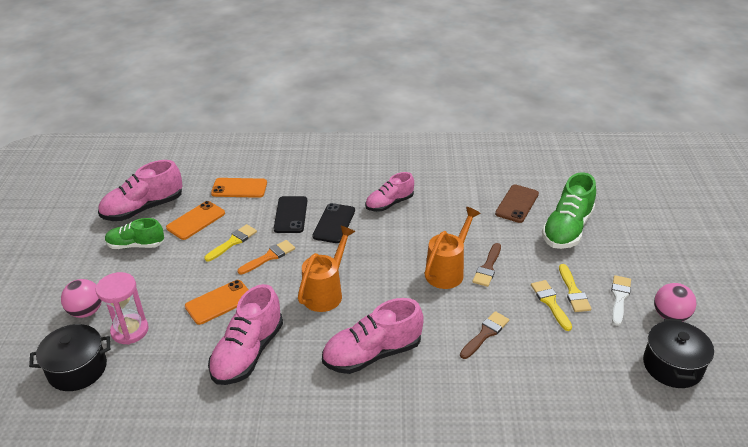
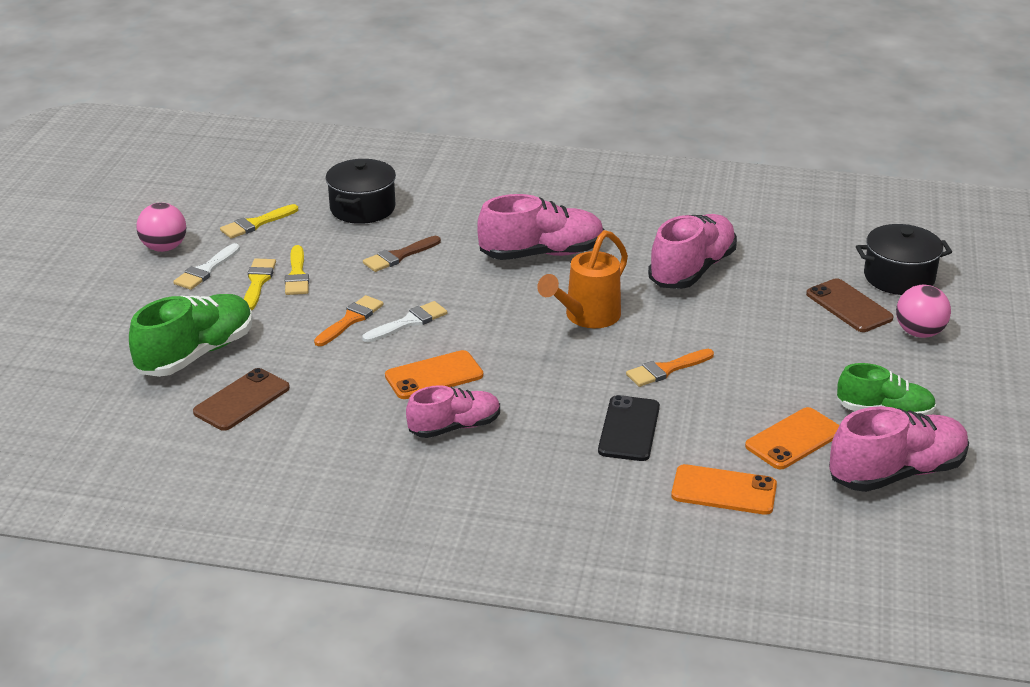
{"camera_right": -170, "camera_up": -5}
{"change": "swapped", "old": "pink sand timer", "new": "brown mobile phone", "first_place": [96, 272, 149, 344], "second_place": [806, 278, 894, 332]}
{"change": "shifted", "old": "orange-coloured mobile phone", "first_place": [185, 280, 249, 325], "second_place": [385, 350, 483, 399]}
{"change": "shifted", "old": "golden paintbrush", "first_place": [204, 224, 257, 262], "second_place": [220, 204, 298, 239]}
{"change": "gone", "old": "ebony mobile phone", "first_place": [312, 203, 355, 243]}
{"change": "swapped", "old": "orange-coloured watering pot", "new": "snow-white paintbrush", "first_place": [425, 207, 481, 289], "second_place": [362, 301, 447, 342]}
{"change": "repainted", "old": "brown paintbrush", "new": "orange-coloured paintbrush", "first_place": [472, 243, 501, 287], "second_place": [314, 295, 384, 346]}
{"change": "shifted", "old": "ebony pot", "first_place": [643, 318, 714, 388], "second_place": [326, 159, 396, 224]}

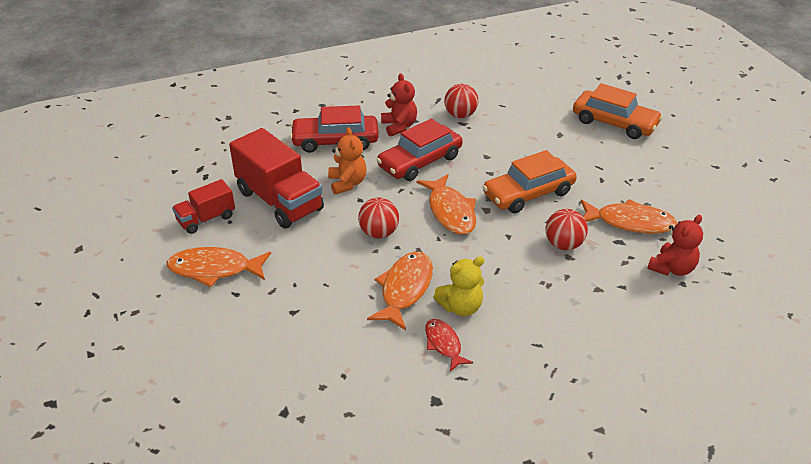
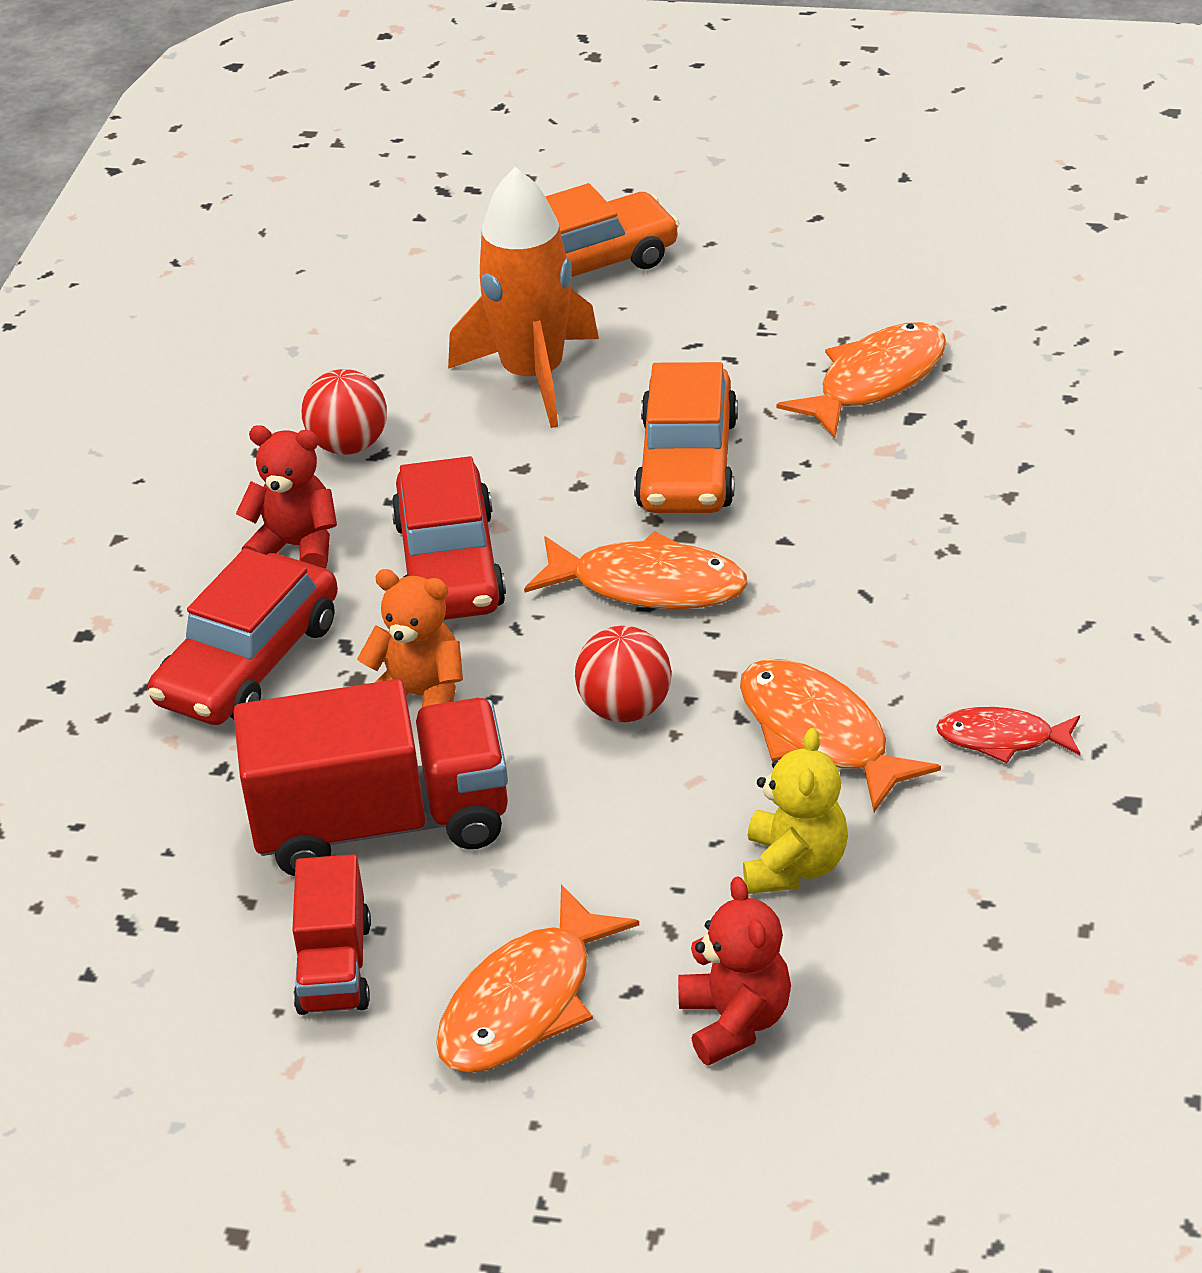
{"camera_right": -55, "camera_up": 0}
{"change": "shifted", "old": "golden stuffed bear", "first_place": [433, 257, 484, 316], "second_place": [743, 728, 848, 894]}
{"change": "gone", "old": "crimson ball", "first_place": [546, 209, 588, 250]}
{"change": "shifted", "old": "crimson stuffed bear", "first_place": [647, 215, 703, 276], "second_place": [678, 876, 791, 1066]}
{"change": "new", "new": "orange-coloured toy rocket", "second_place": [448, 167, 599, 428]}

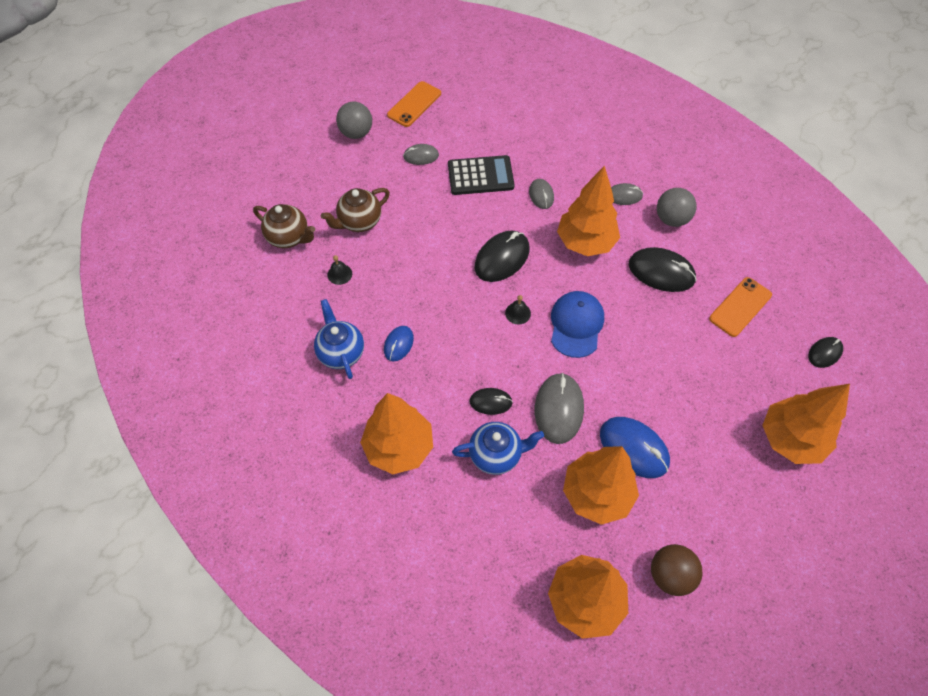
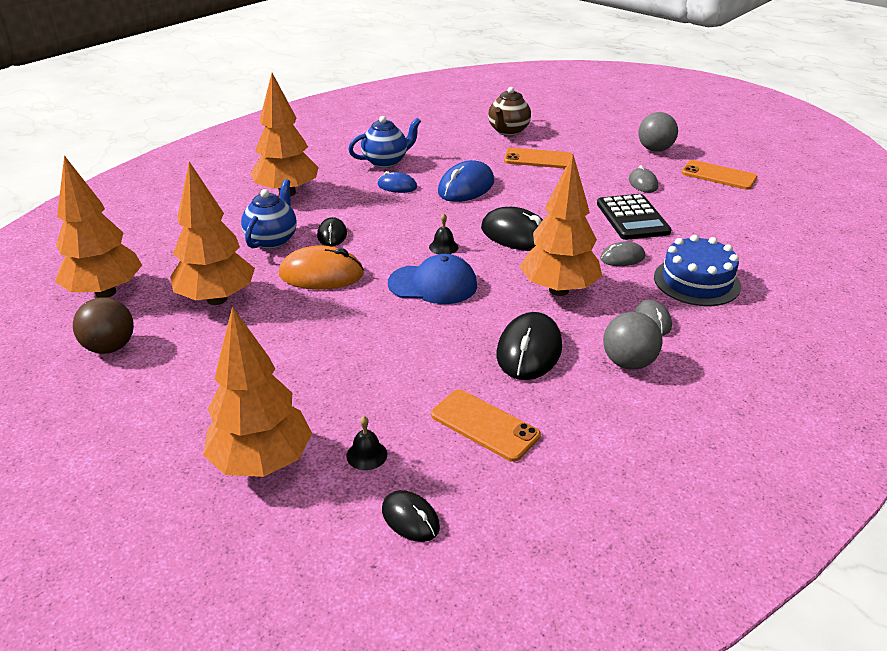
{"camera_right": 85, "camera_up": -25}
{"change": "swapped", "old": "brown china teapot", "new": "orange-coloured mobile phone", "first_place": [321, 188, 390, 232], "second_place": [504, 148, 572, 168]}
{"change": "shifted", "old": "ebony bell", "first_place": [327, 255, 352, 285], "second_place": [346, 416, 387, 470]}
{"change": "rotated", "old": "royal blue china teapot", "first_place": [452, 422, 544, 475], "second_place": [241, 179, 297, 249], "degrees": -150}
{"change": "repainted", "old": "ash-grey PC mouse", "new": "orange-coloured PC mouse", "first_place": [535, 373, 584, 444], "second_place": [279, 245, 364, 290]}
{"change": "shifted", "old": "royal blue PC mouse", "first_place": [600, 417, 670, 478], "second_place": [438, 160, 494, 202]}
{"change": "new", "new": "royal blue cake", "second_place": [654, 235, 741, 306]}

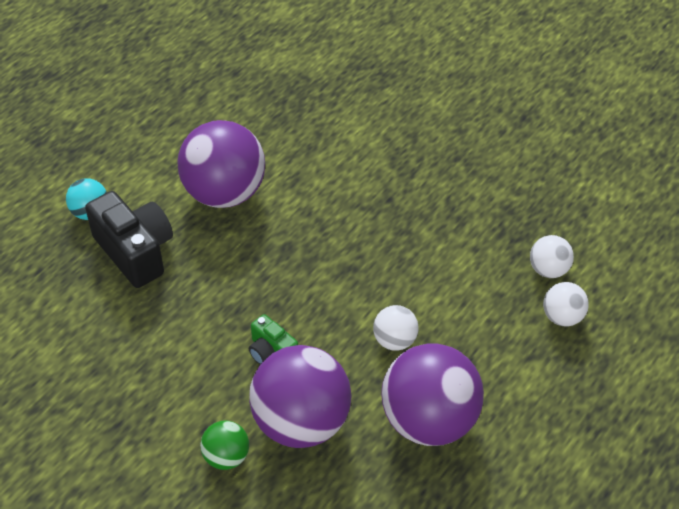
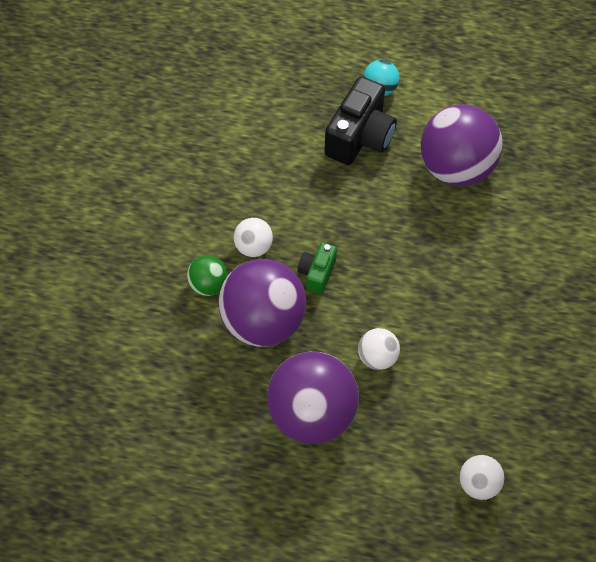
{"camera_right": 65, "camera_up": 10}
{"change": "shifted", "old": "snow-white ball", "first_place": [530, 235, 574, 278], "second_place": [234, 218, 273, 257]}

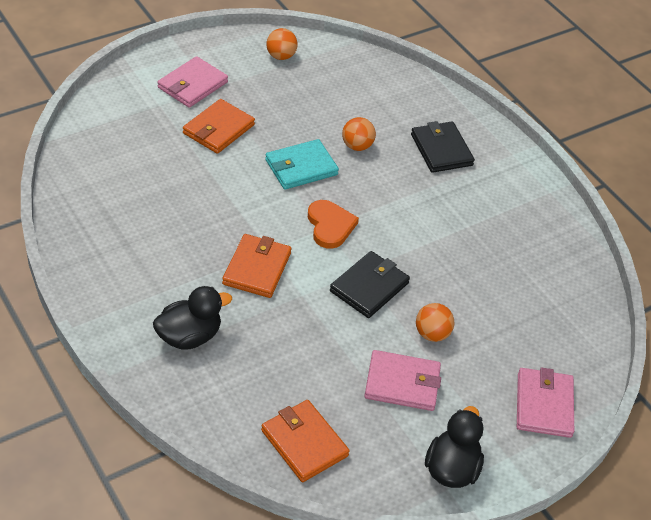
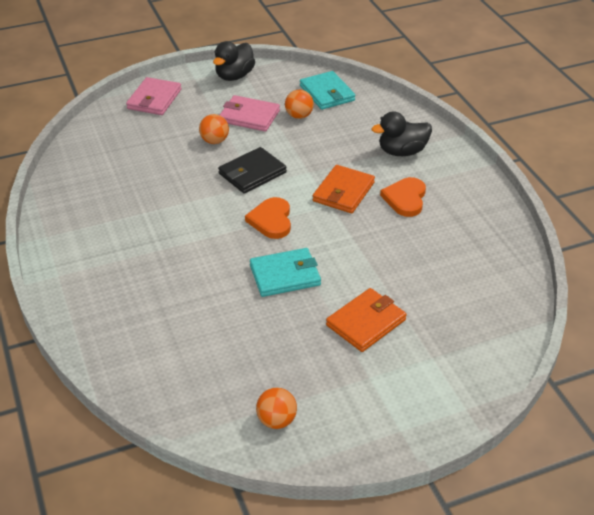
{"camera_right": -165, "camera_up": -5}
{"change": "gone", "old": "pink billfold", "first_place": [157, 56, 228, 108]}
{"change": "repainted", "old": "orange-coloured billfold", "new": "turquoise billfold", "first_place": [261, 400, 350, 482], "second_place": [300, 71, 356, 110]}
{"change": "shifted", "old": "orange-coloured ball", "first_place": [342, 117, 376, 151], "second_place": [285, 90, 314, 119]}
{"change": "gone", "old": "ebony billfold", "first_place": [411, 121, 475, 173]}
{"change": "new", "new": "orange-coloured heart shape", "second_place": [380, 177, 426, 217]}

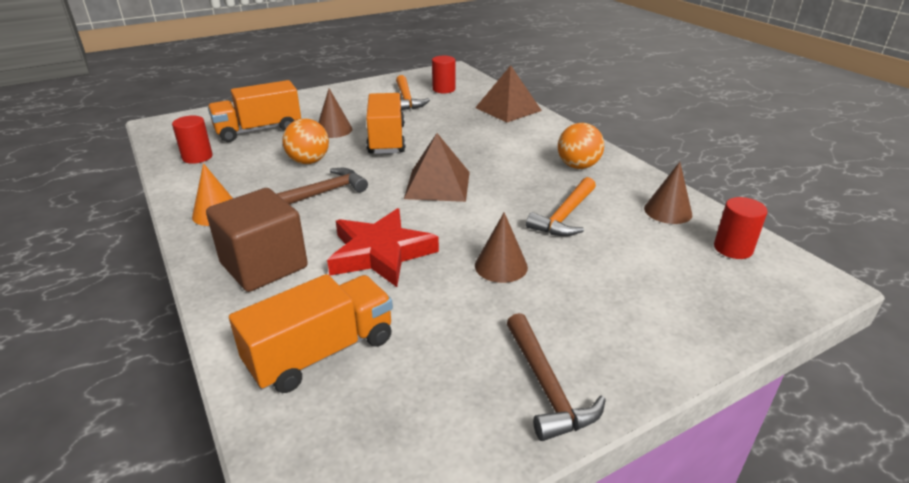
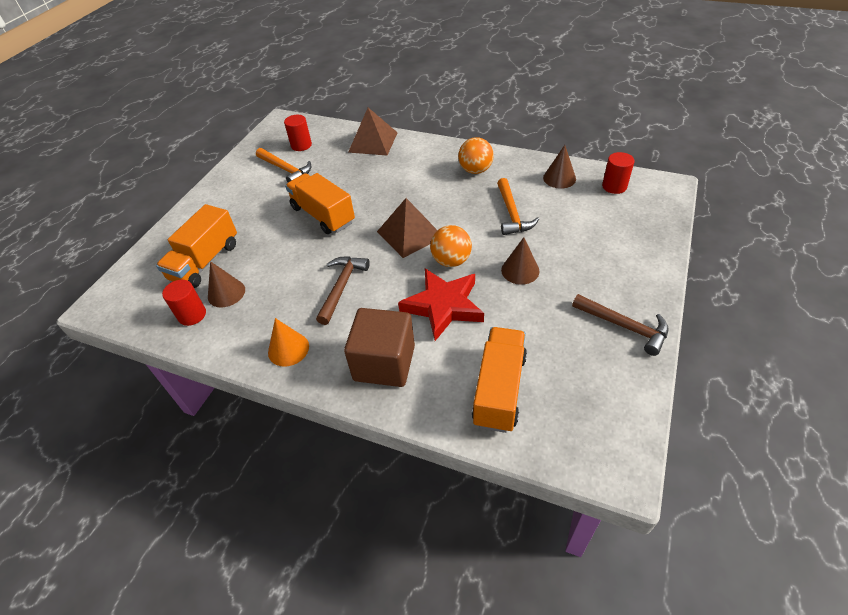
{"camera_right": -35, "camera_up": 15}
{"change": "shifted", "old": "orange-coloured ball", "first_place": [282, 118, 329, 164], "second_place": [430, 225, 472, 267]}
{"change": "shifted", "old": "brown cone shape", "first_place": [318, 88, 353, 138], "second_place": [208, 261, 245, 307]}

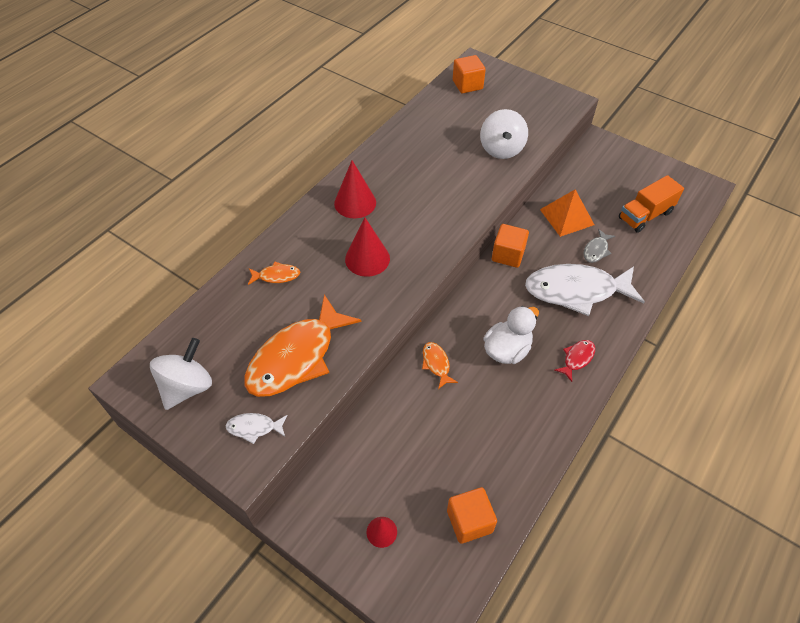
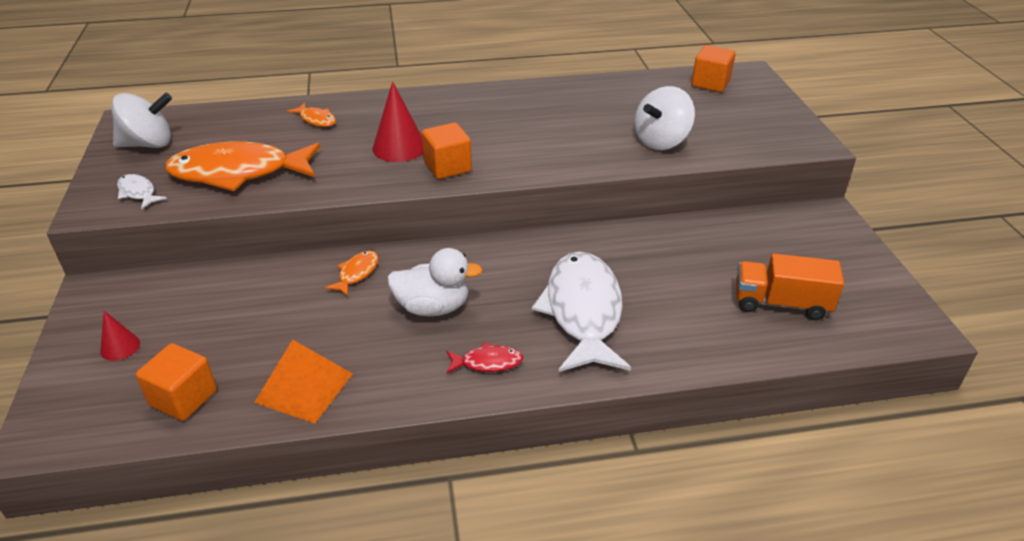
{"camera_right": 45, "camera_up": -15}
{"change": "gone", "old": "crimson cone shape", "first_place": [334, 160, 376, 218]}
{"change": "shifted", "old": "orange-coloured block", "first_place": [492, 224, 529, 268], "second_place": [422, 123, 472, 179]}
{"change": "rotated", "old": "snow-white toy fish", "first_place": [525, 264, 645, 316], "second_place": [532, 252, 631, 372], "degrees": 45}
{"change": "shifted", "old": "orange-coloured pyramid shape", "first_place": [540, 189, 594, 237], "second_place": [254, 340, 353, 424]}
{"change": "gone", "old": "ash-grey toy fish", "first_place": [584, 229, 615, 263]}

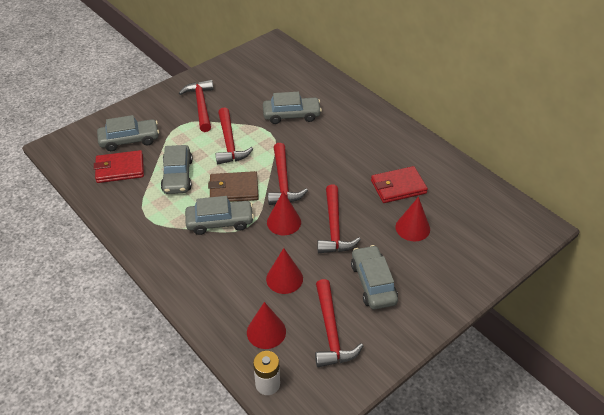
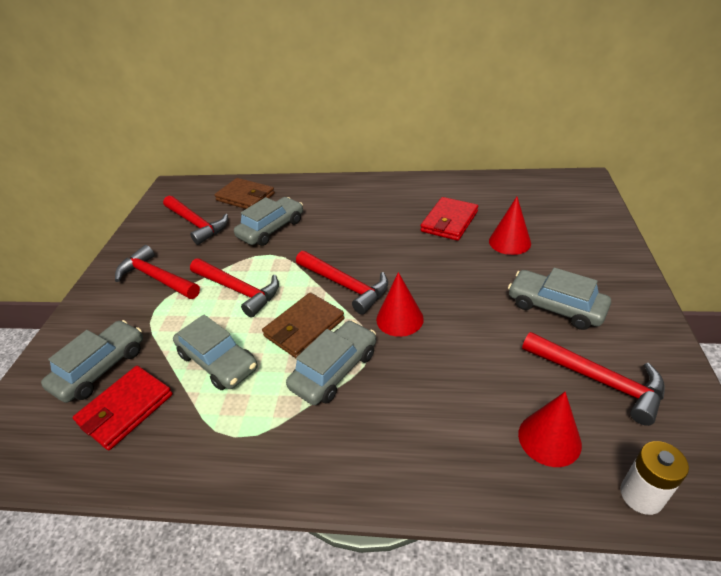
{"camera_right": -40, "camera_up": -5}
{"change": "gone", "old": "crimson cone shape", "first_place": [266, 248, 303, 294]}
{"change": "shifted", "old": "crimson carpenter's hammer", "first_place": [317, 185, 361, 253], "second_place": [163, 196, 228, 245]}
{"change": "new", "new": "brown billfold", "second_place": [214, 178, 275, 209]}

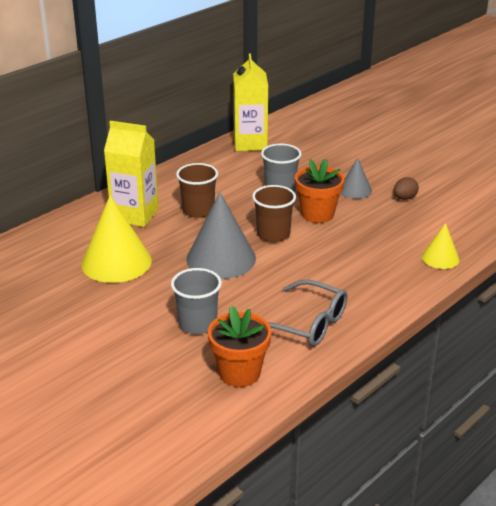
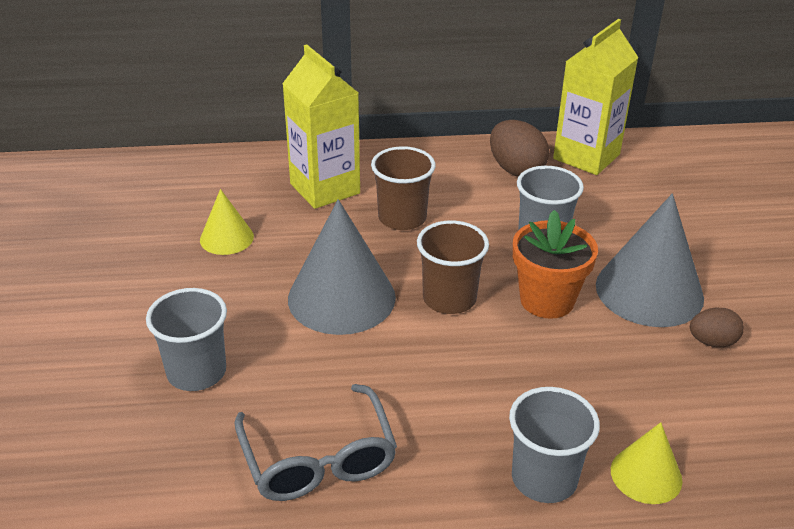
{"camera_right": 40, "camera_up": 5}
{"change": "scaled", "old": "golden cone shape", "first_place": [81, 195, 152, 283], "second_place": [200, 189, 254, 255], "factor": 0.54}
{"change": "gone", "old": "orange-coloured flower pot", "first_place": [208, 305, 272, 387]}
{"change": "scaled", "old": "ash-grey cone shape", "first_place": [340, 158, 372, 199], "second_place": [596, 193, 704, 327], "factor": 1.86}
{"change": "new", "new": "brown egg shape", "second_place": [490, 120, 549, 176]}
{"change": "new", "new": "ash-grey tumbler", "second_place": [509, 387, 600, 503]}

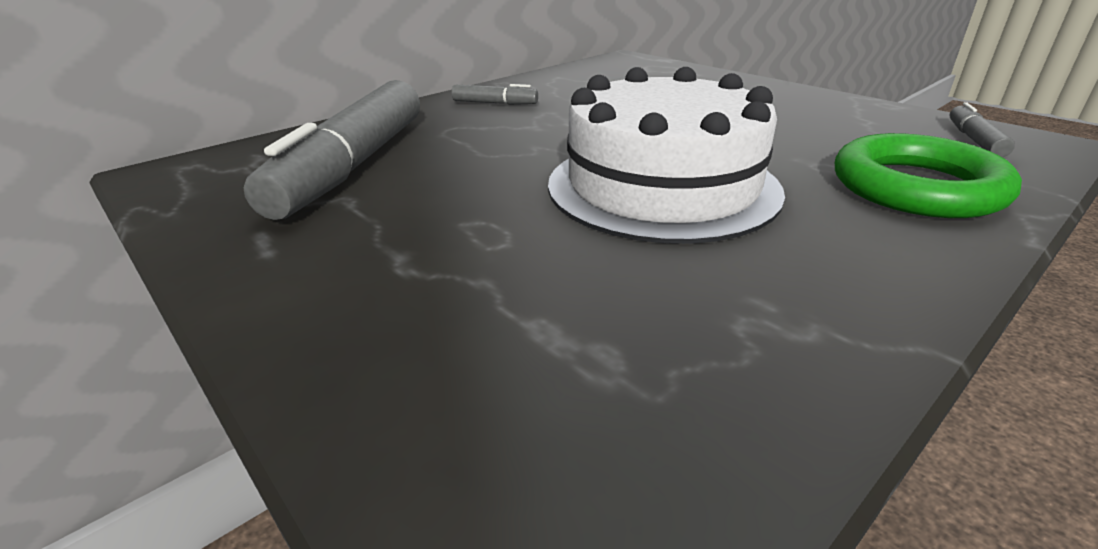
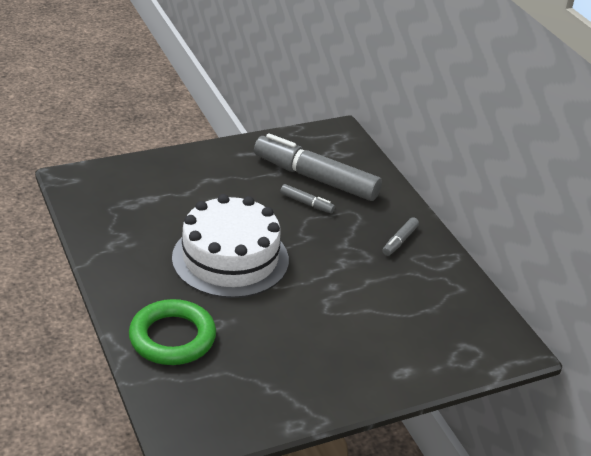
{"camera_right": 105, "camera_up": 5}
{"change": "shifted", "old": "ash-grey marker", "first_place": [949, 102, 1015, 157], "second_place": [280, 184, 335, 213]}

